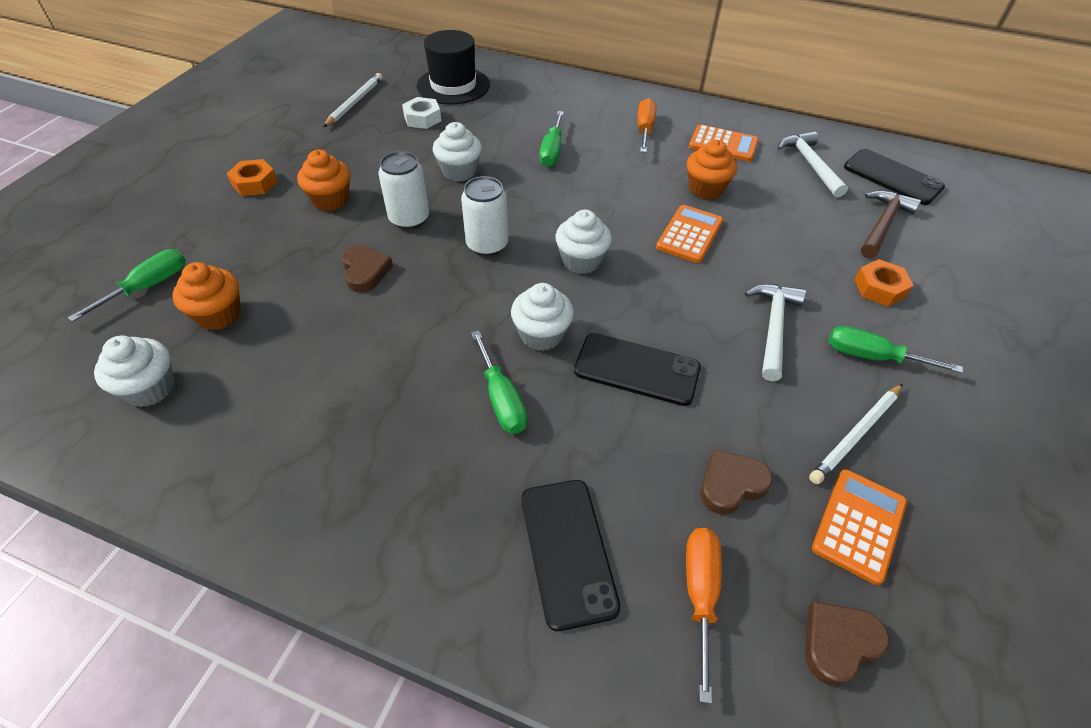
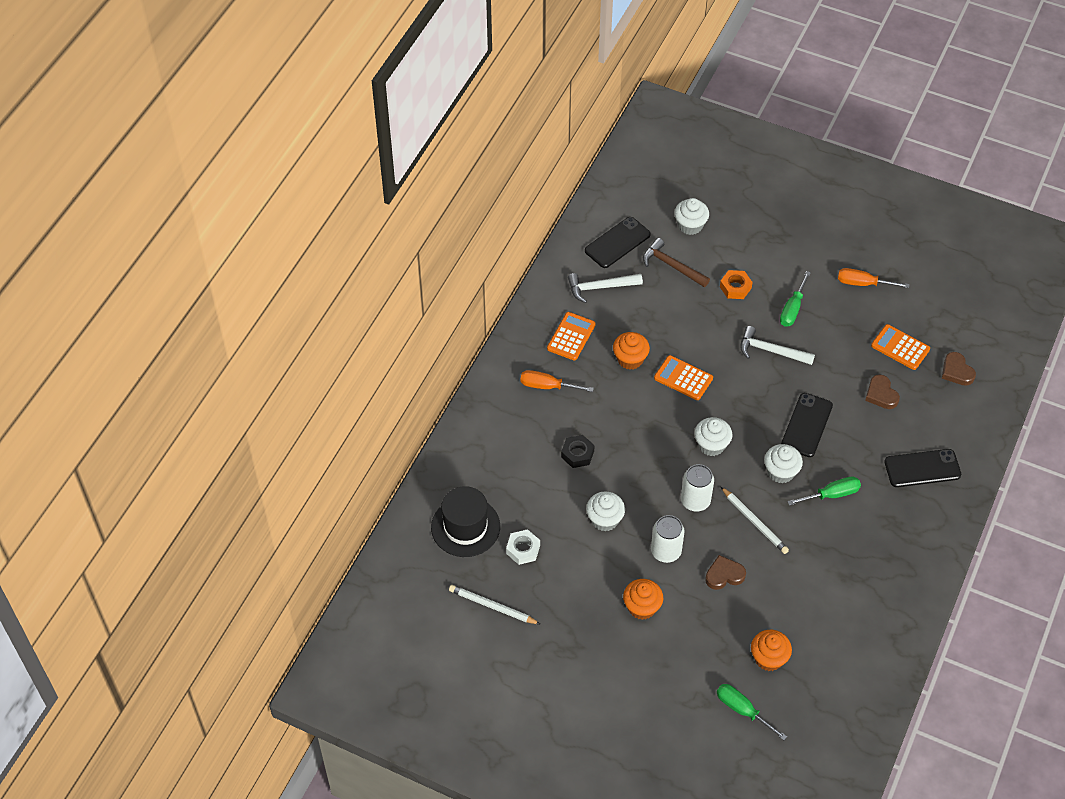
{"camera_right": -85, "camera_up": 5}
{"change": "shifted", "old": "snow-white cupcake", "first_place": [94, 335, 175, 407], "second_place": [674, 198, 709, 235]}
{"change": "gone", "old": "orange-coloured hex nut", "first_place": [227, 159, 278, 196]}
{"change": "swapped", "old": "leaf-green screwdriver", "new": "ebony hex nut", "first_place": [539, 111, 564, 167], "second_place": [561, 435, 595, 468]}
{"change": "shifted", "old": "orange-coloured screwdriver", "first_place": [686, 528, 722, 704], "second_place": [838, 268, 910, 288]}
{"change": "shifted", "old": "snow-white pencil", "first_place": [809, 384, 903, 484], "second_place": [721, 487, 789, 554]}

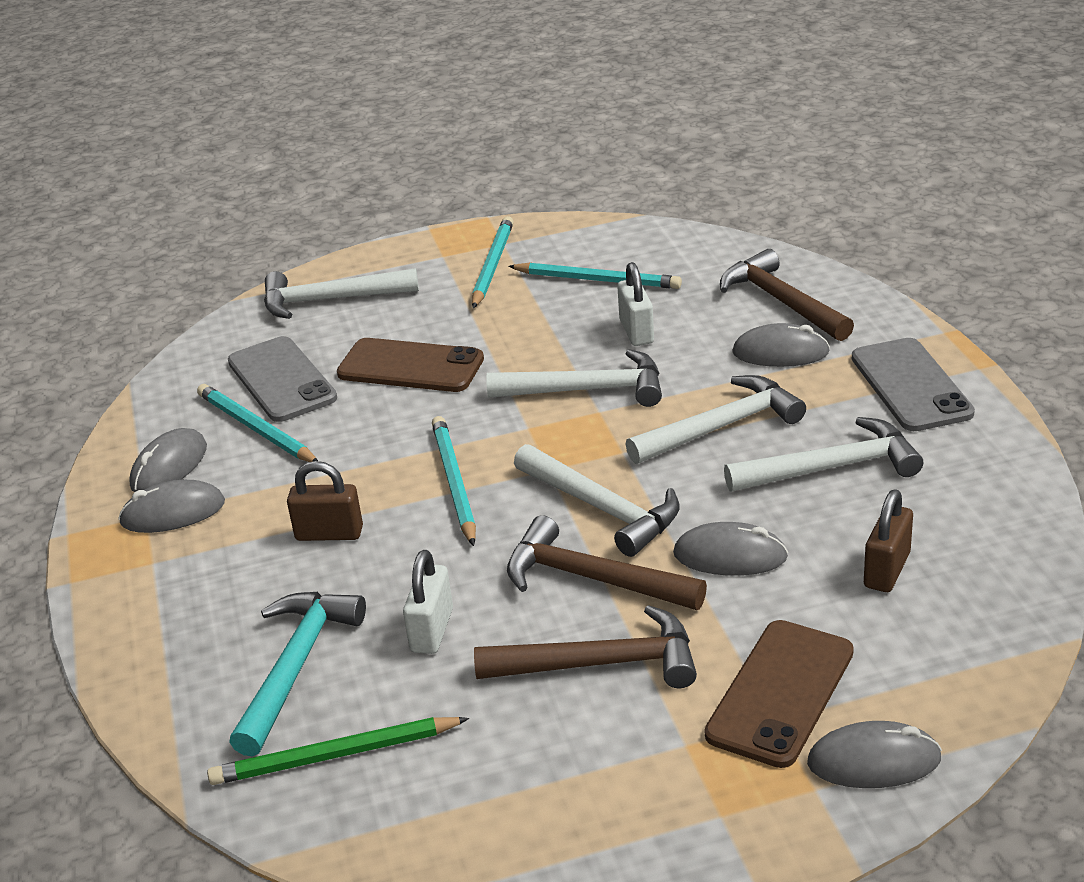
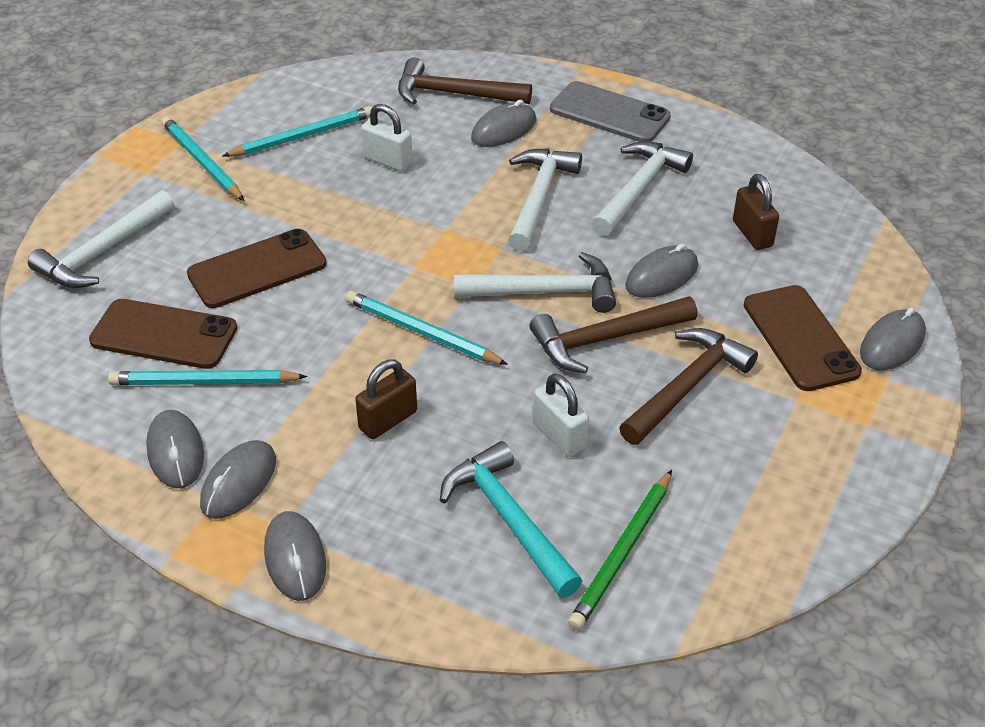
{"camera_right": -50, "camera_up": 10}
{"change": "repainted", "old": "ash-grey mobile phone", "new": "brown mobile phone", "first_place": [228, 336, 337, 422], "second_place": [89, 299, 237, 369]}
{"change": "gone", "old": "snow-white carpenter's hammer", "first_place": [486, 349, 662, 407]}
{"change": "new", "new": "ash-grey PC mouse", "second_place": [264, 511, 326, 601]}

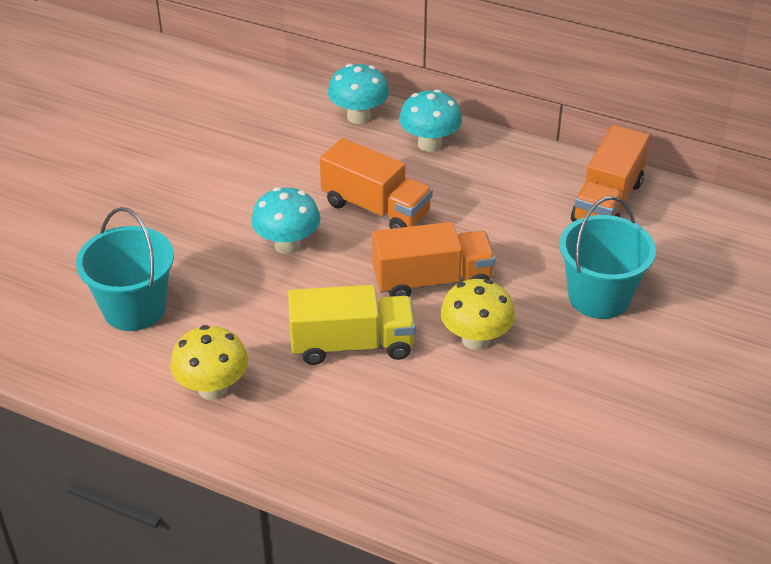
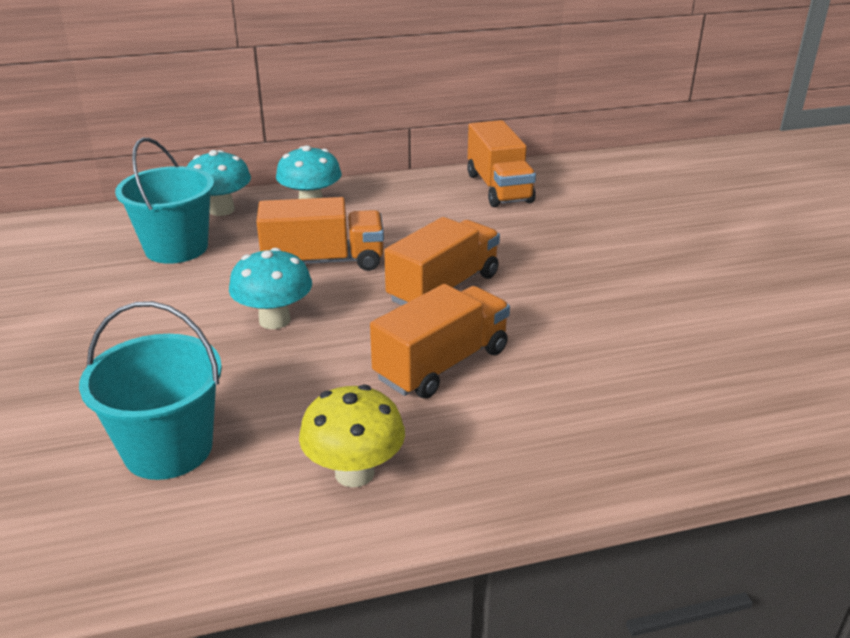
{"camera_right": -40, "camera_up": -10}
{"change": "repainted", "old": "golden lorry", "new": "orange-coloured lorry", "first_place": [288, 285, 416, 365], "second_place": [370, 284, 510, 399]}
{"change": "gone", "old": "golden fungus", "first_place": [441, 279, 515, 350]}
{"change": "shifted", "old": "turquoise bucket", "first_place": [559, 196, 656, 319], "second_place": [115, 138, 214, 264]}

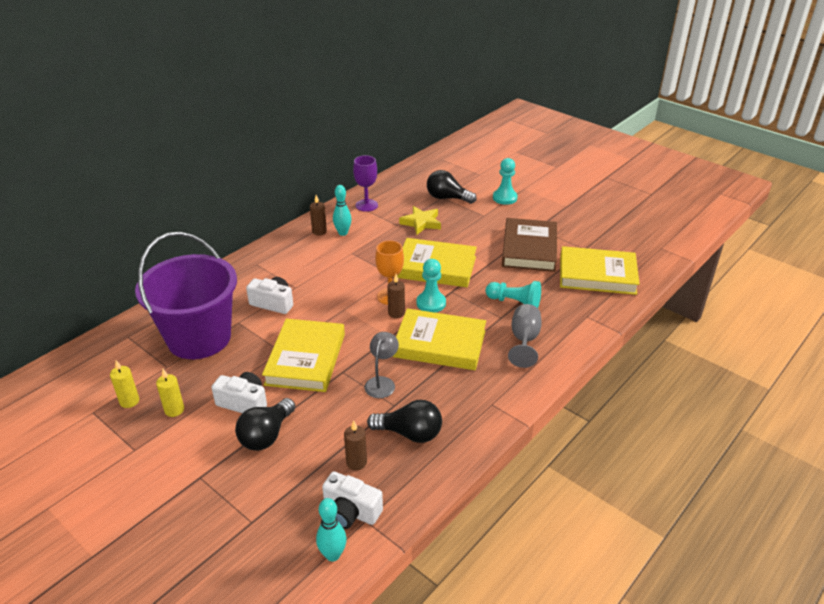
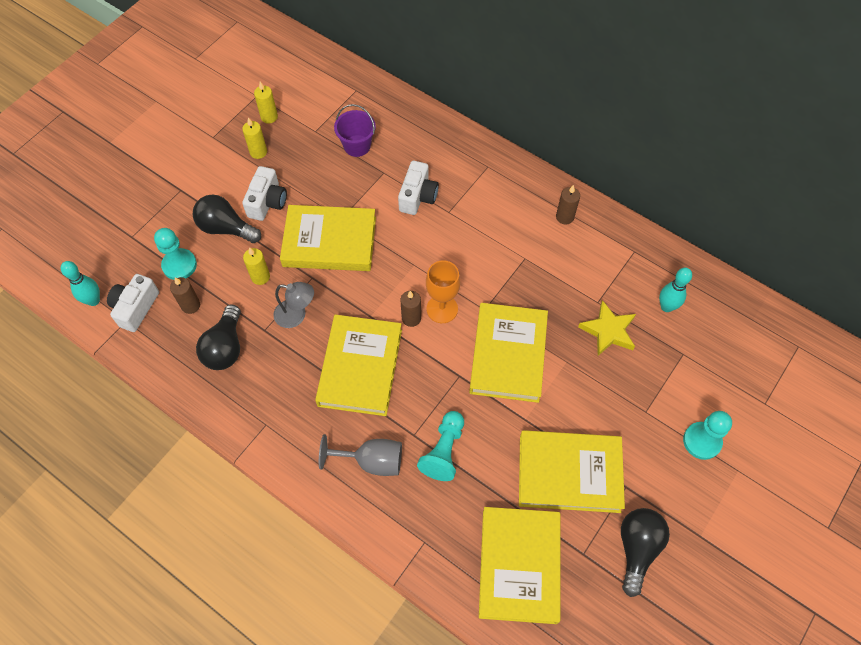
{"camera_right": 85, "camera_up": 25}
{"change": "scaled", "old": "violet bucket", "first_place": [135, 232, 237, 359], "second_place": [334, 104, 376, 157], "factor": 0.43}
{"change": "shifted", "old": "turquoise bowling pin", "first_place": [333, 185, 352, 236], "second_place": [659, 268, 692, 312]}
{"change": "gone", "old": "violet wine glass", "first_place": [353, 155, 378, 212]}
{"change": "shifted", "old": "turquoise chess pawn", "first_place": [416, 259, 446, 313], "second_place": [154, 228, 197, 280]}
{"change": "shifted", "old": "ebony lightbulb", "first_place": [427, 170, 477, 204], "second_place": [621, 508, 670, 597]}
{"change": "repainted", "old": "brown hardback", "new": "golden hardback", "first_place": [502, 218, 557, 272], "second_place": [519, 430, 625, 513]}
{"change": "new", "new": "golden pillar candle", "second_place": [243, 247, 270, 285]}

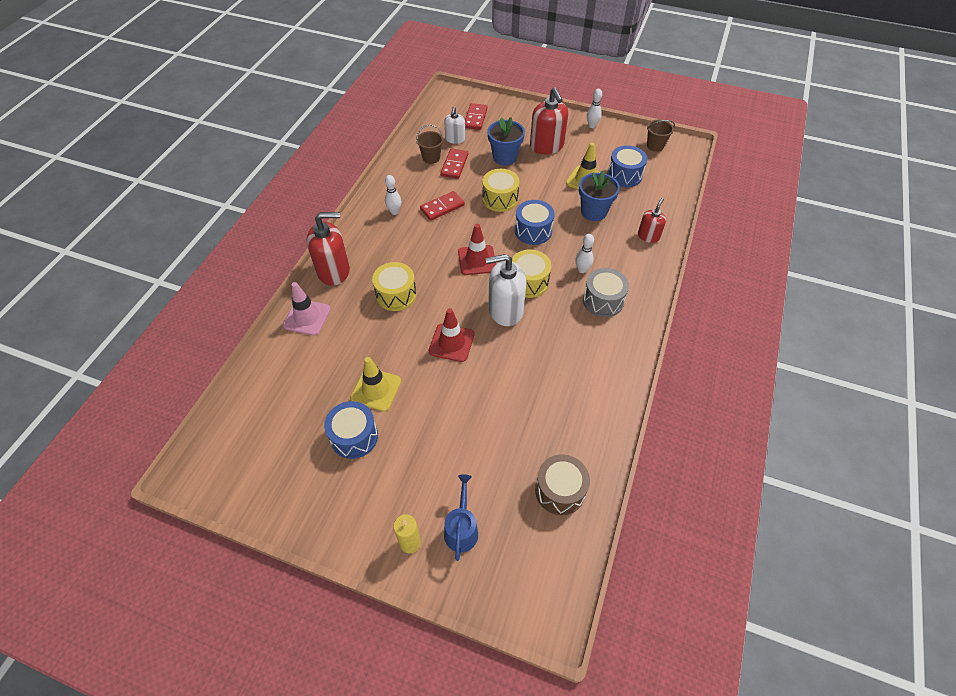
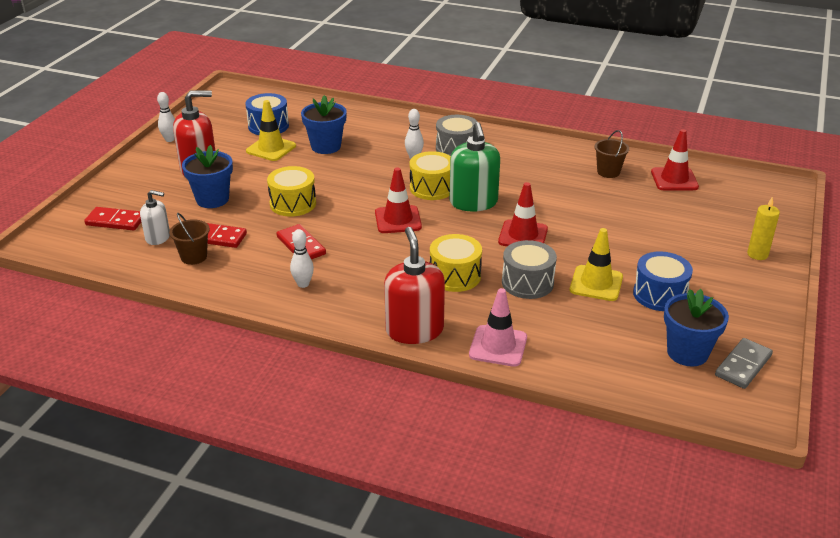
{"camera_right": -90, "camera_up": -20}
{"change": "gone", "old": "royal blue watering pot", "first_place": [444, 474, 478, 561]}
{"change": "repainted", "old": "snow-white soap dispenser", "new": "leaf-green soap dispenser", "first_place": [485, 254, 526, 326], "second_place": [450, 122, 500, 211]}
{"change": "gone", "old": "royal blue drum", "first_place": [515, 200, 555, 245]}
{"change": "swapped", "old": "brown drum", "new": "crimson safety cone", "first_place": [535, 454, 590, 515], "second_place": [651, 129, 699, 191]}
{"change": "gone", "old": "crimson soap dispenser", "first_place": [638, 198, 666, 243]}
{"change": "shifted", "old": "brown bucket", "first_place": [647, 120, 675, 152], "second_place": [595, 130, 629, 178]}
{"change": "new", "new": "ash-grey drum", "second_place": [502, 240, 557, 299]}
{"change": "new", "new": "royal blue flower pot", "second_place": [664, 289, 729, 366]}
{"change": "new", "new": "ash-grey domino piece", "second_place": [715, 338, 773, 389]}

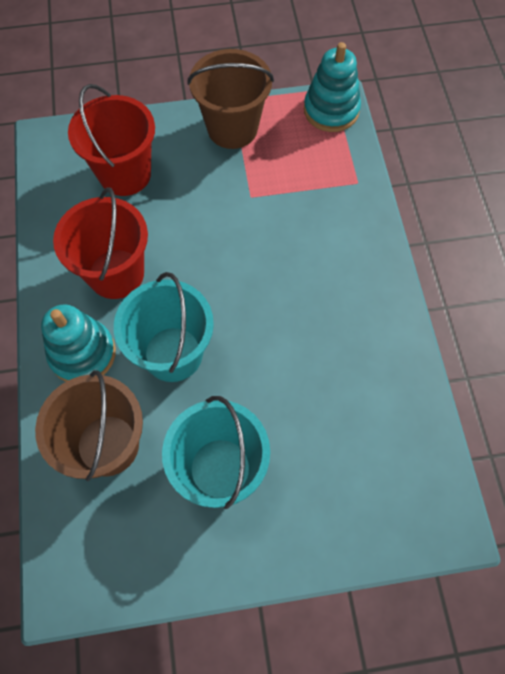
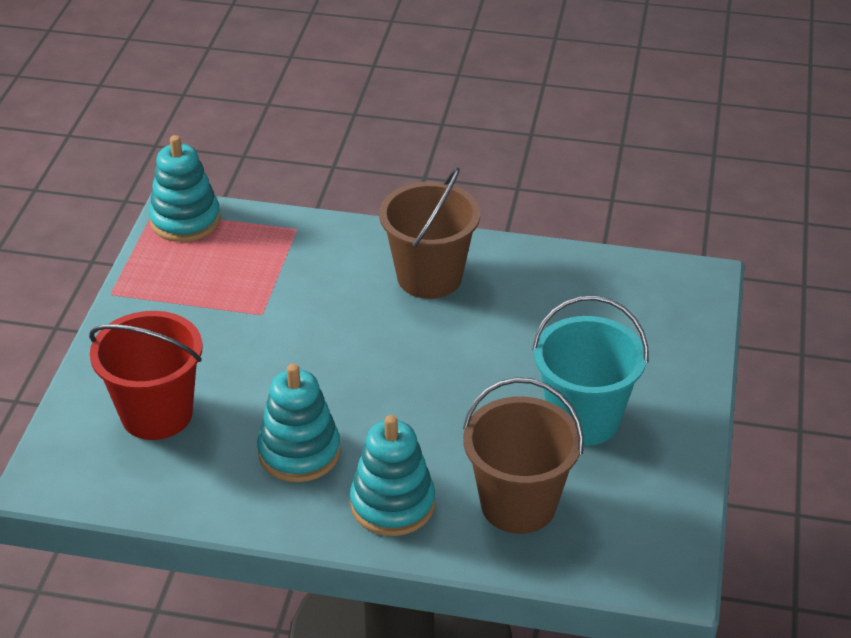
{"camera_right": -70, "camera_up": -25}
{"change": "swapped", "old": "crimson bucket", "new": "turquoise ring stacker", "first_place": [53, 187, 148, 299], "second_place": [257, 363, 341, 482]}
{"change": "gone", "old": "turquoise bucket", "first_place": [114, 272, 214, 382]}
{"change": "shifted", "old": "brown bucket", "first_place": [187, 49, 274, 149], "second_place": [379, 167, 480, 299]}

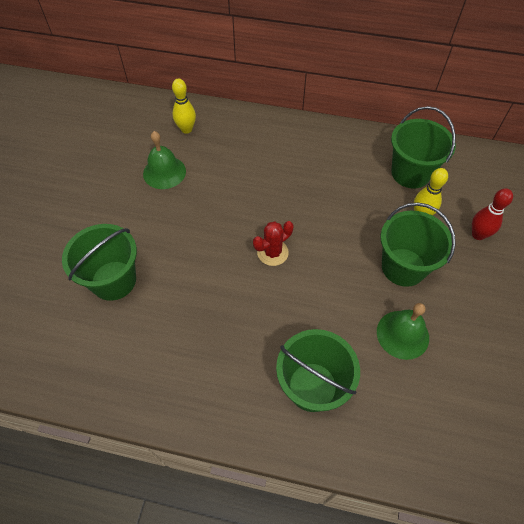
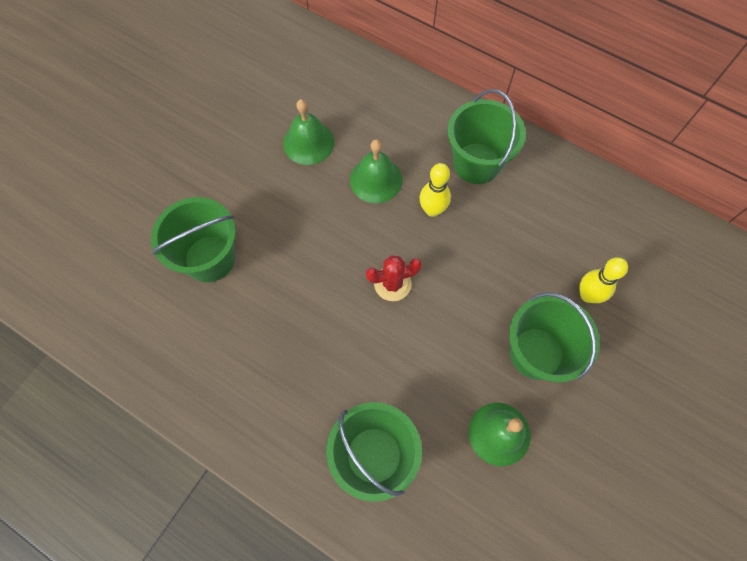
{"camera_right": 20, "camera_up": 10}
{"change": "shifted", "old": "golden bowling pin", "first_place": [172, 78, 196, 134], "second_place": [419, 163, 451, 217]}
{"change": "shifted", "old": "leaf-green bucket", "first_place": [391, 106, 456, 189], "second_place": [448, 89, 526, 184]}
{"change": "gone", "old": "crimson bowling pin", "first_place": [472, 188, 513, 240]}
{"change": "new", "new": "leaf-green bell", "second_place": [350, 139, 402, 203]}

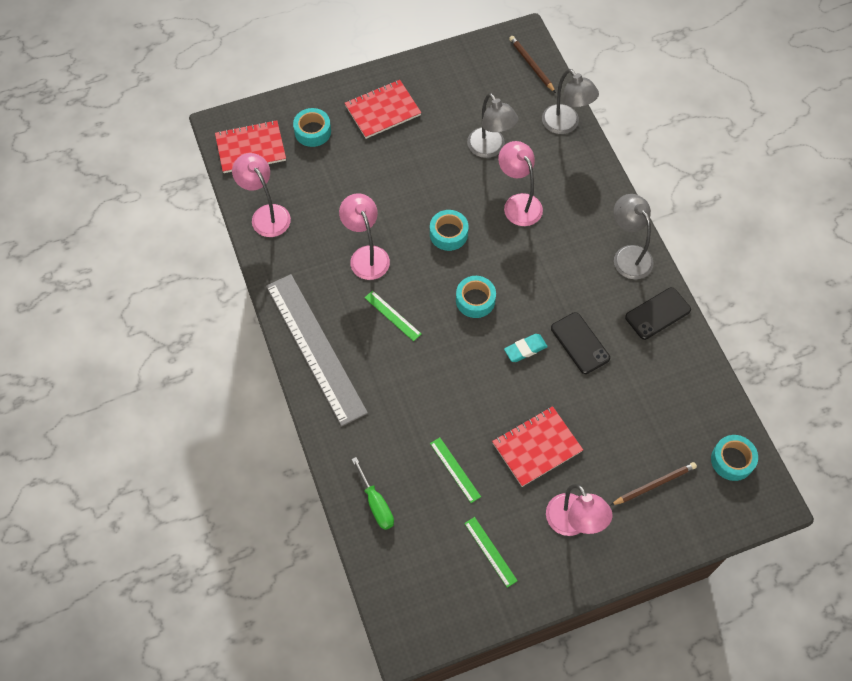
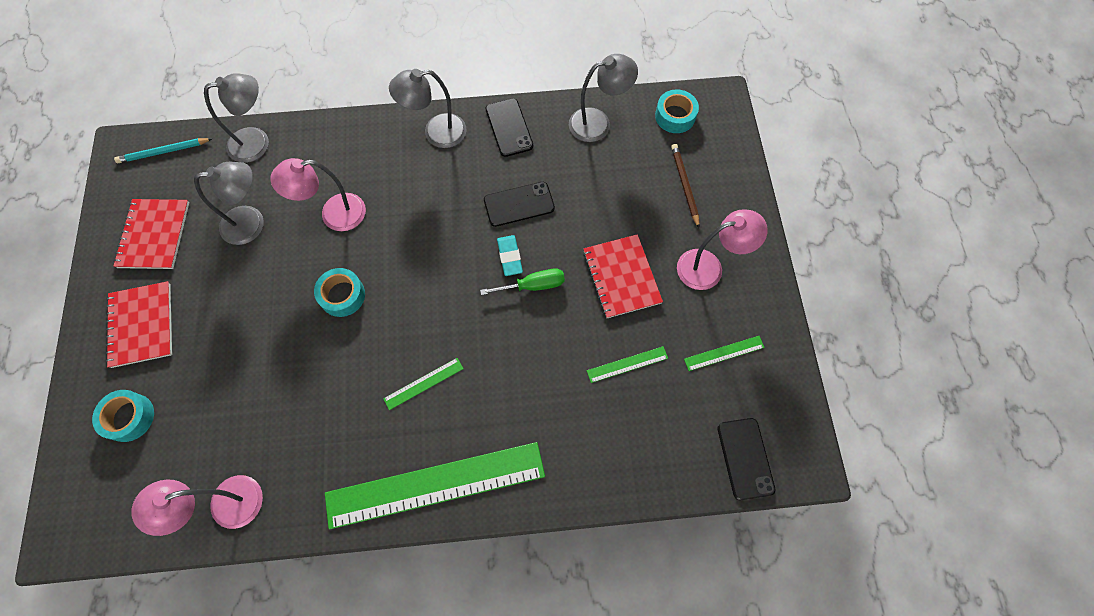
{"camera_right": -75, "camera_up": 5}
{"change": "shifted", "old": "crimson exercise book", "first_place": [215, 120, 286, 173], "second_place": [113, 199, 189, 269]}
{"change": "repainted", "old": "ash-grey ruler", "new": "leaf-green ruler", "first_place": [266, 274, 368, 426], "second_place": [325, 442, 545, 529]}
{"change": "gone", "old": "pink reading lamp", "first_place": [339, 193, 390, 280]}
{"change": "shifted", "old": "leaf-green screwdriver", "first_place": [352, 457, 394, 530], "second_place": [480, 268, 565, 295]}
{"change": "gone", "old": "turquoise sticky tape", "first_place": [456, 276, 496, 318]}
{"change": "repainted", "old": "brown pencil", "new": "turquoise pencil", "first_place": [509, 36, 556, 93], "second_place": [114, 138, 212, 163]}
{"change": "new", "new": "ash-grey reading lamp", "second_place": [569, 54, 638, 142]}
{"change": "new", "new": "ebony mobile phone", "second_place": [717, 418, 776, 500]}

